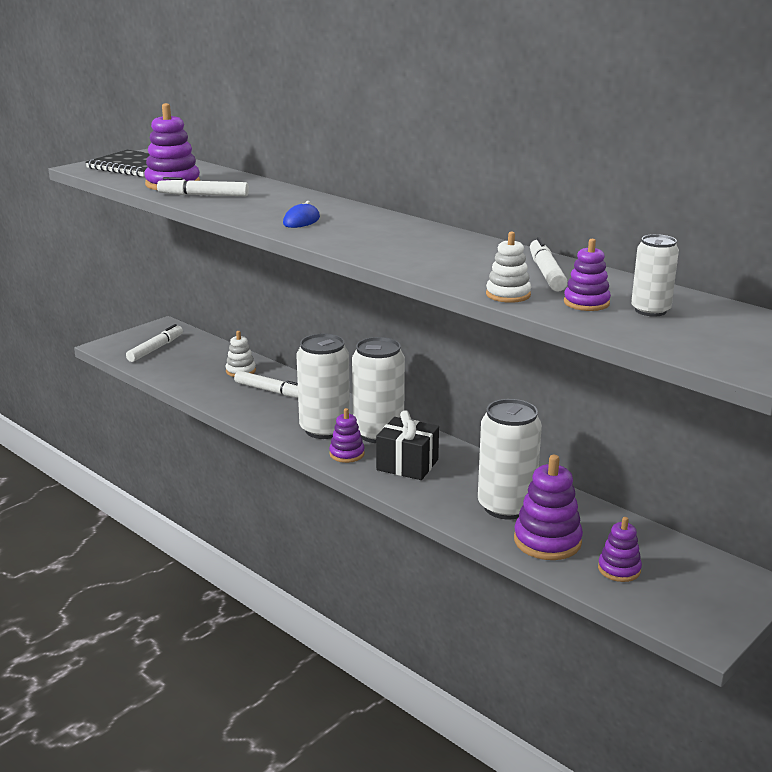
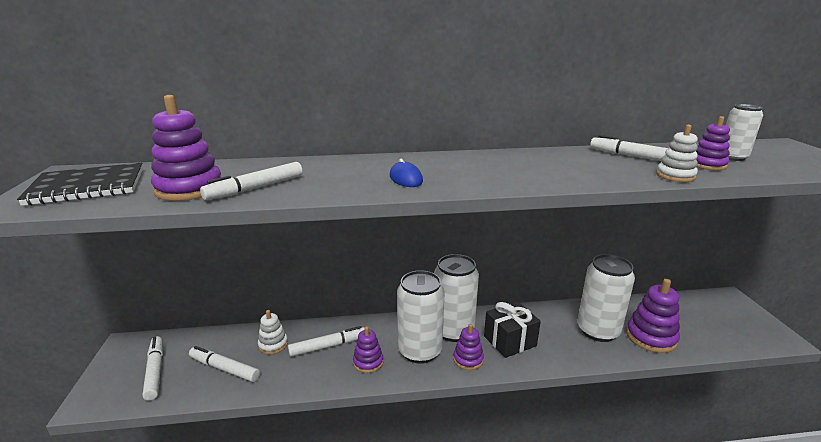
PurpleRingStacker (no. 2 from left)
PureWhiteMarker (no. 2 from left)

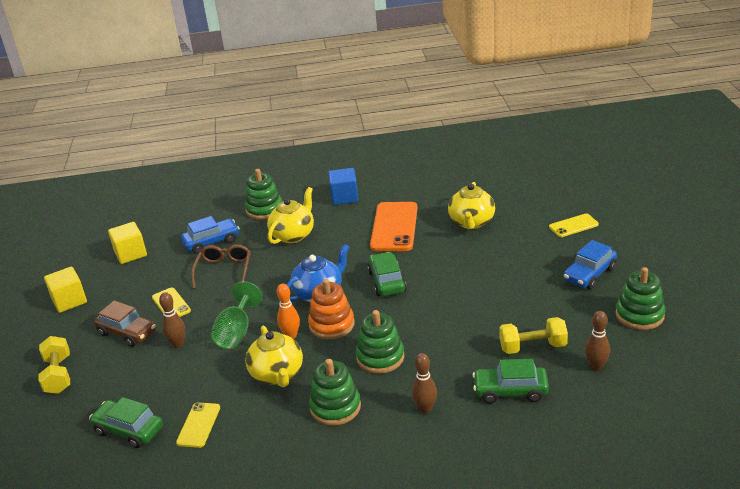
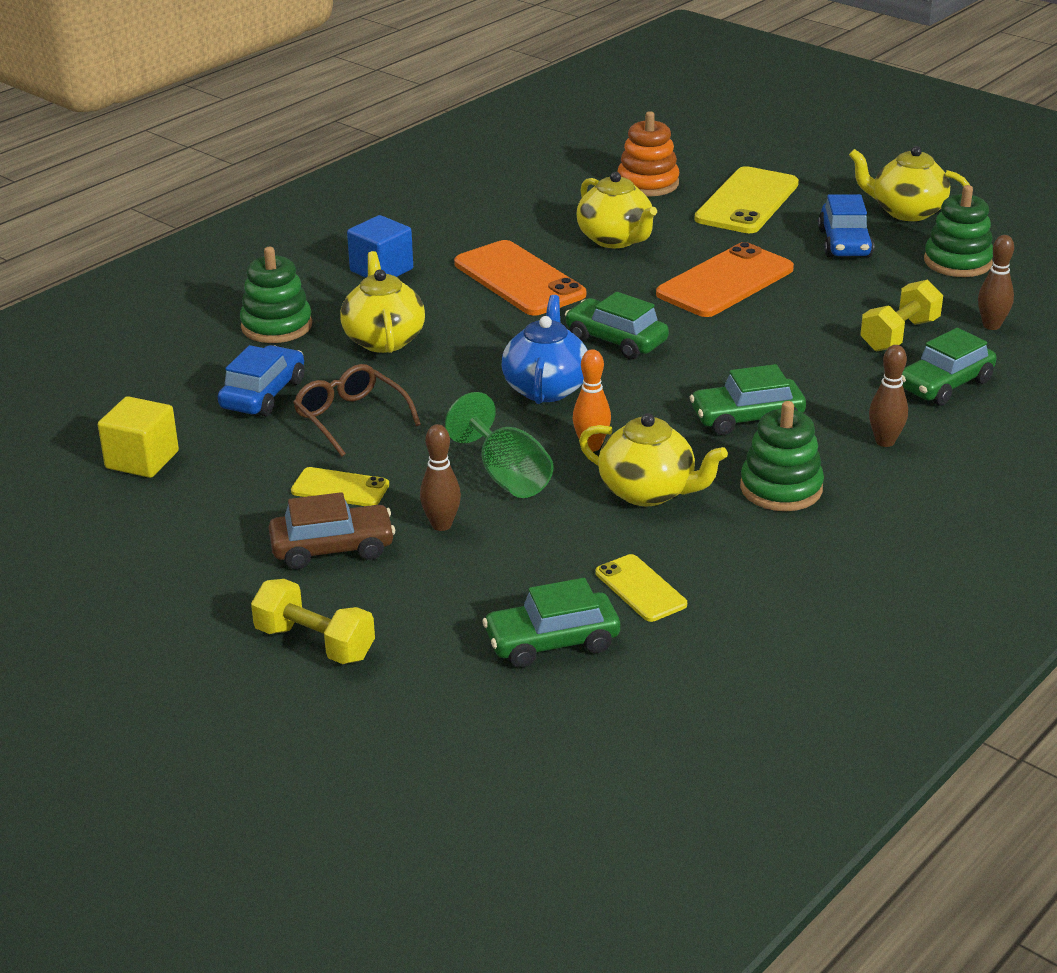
YellowSolidCube (no. 1 from left in the first image)
OrangeColouredRingStacker
EmeraldToyCar (no. 3 from left)
YellowPhone (no. 3 from left)
OrangeColouredPhone (no. 2 from left)
YellowChinaTeapot (no. 4 from left)

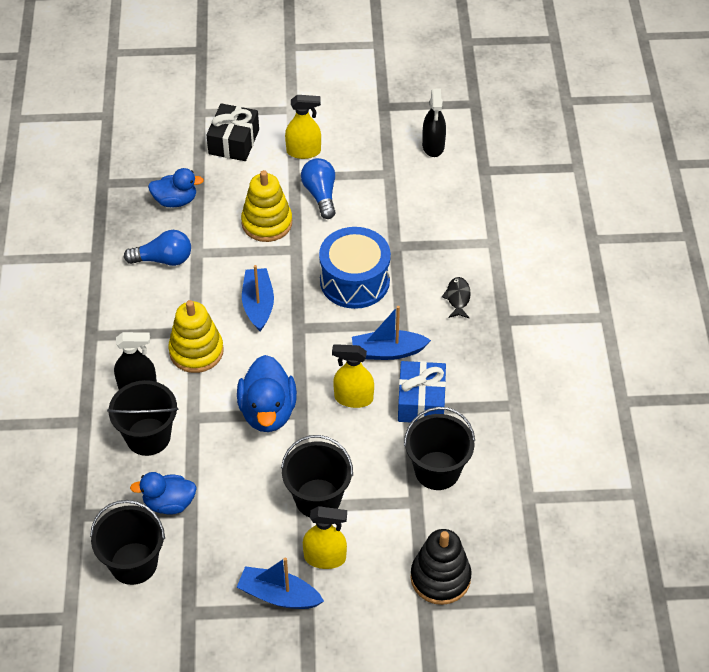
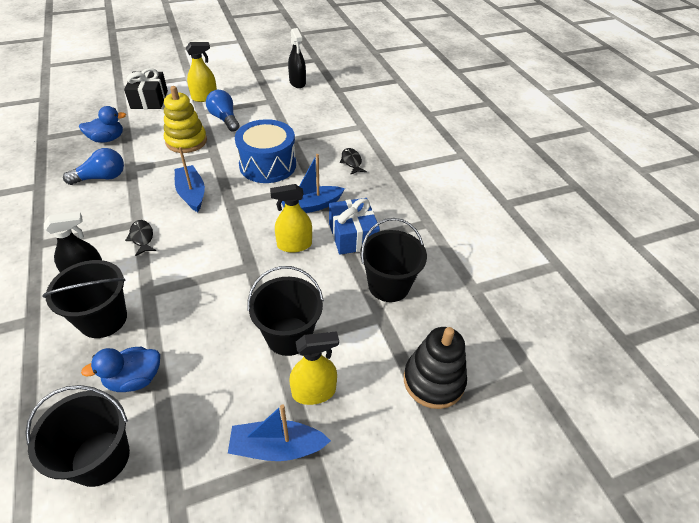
JetBlackFish (no. 1 from left)
BlueDuck (no. 3 from left in the first image)

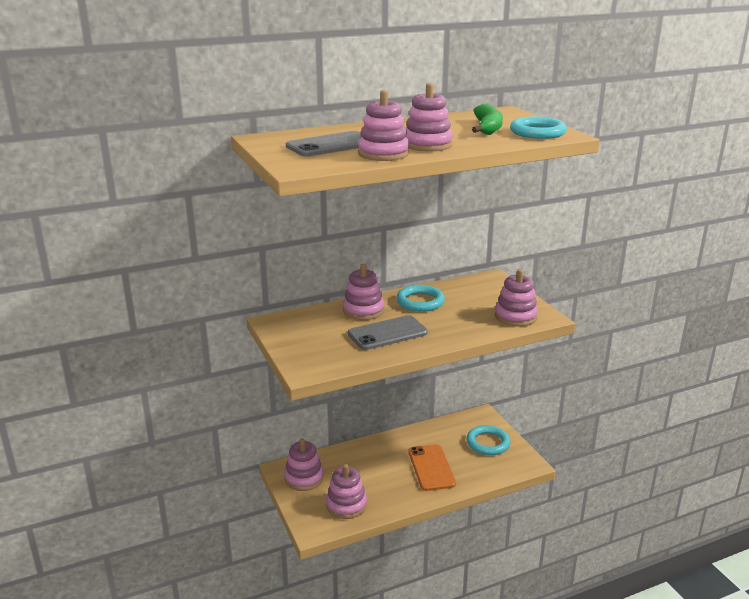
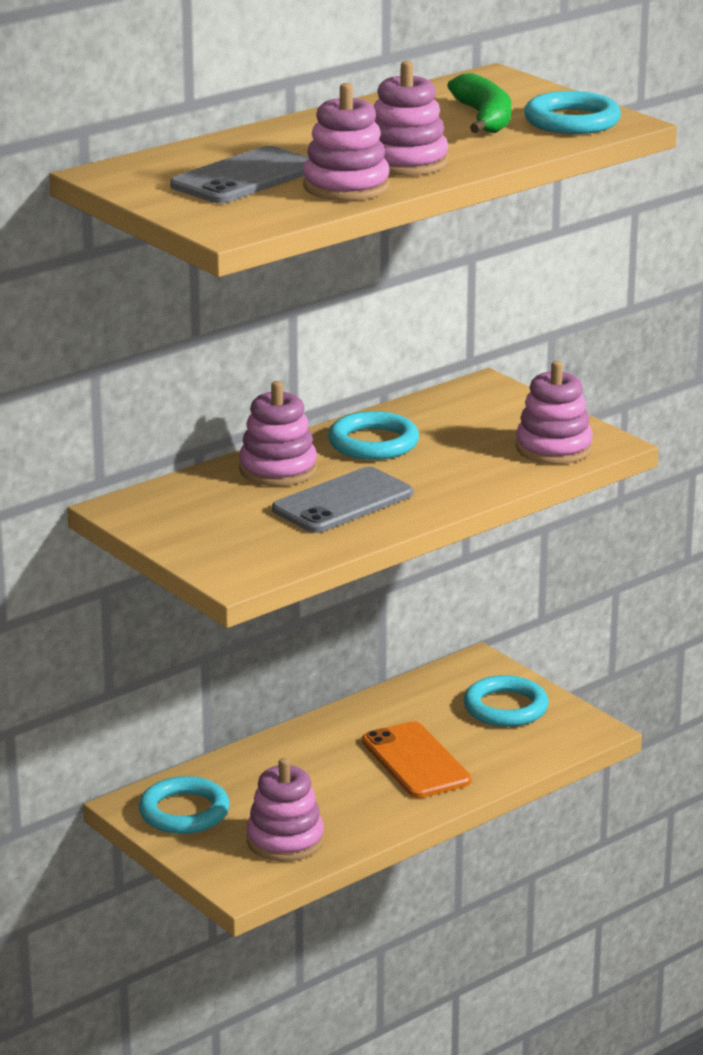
TealHoop (no. 1 from left)

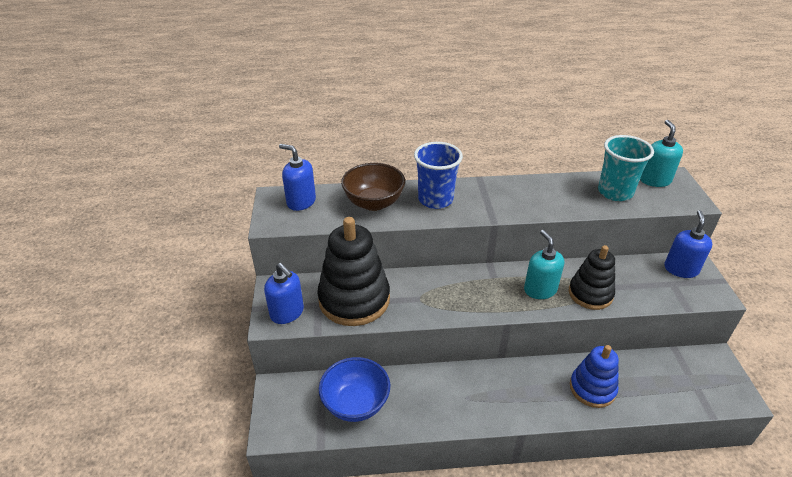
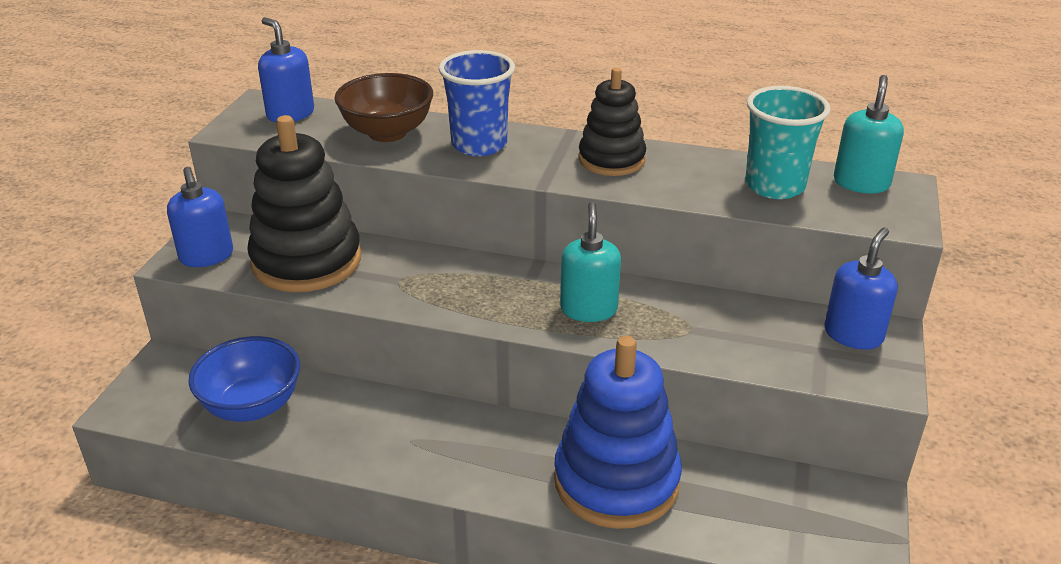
JetBlackRingStacker (no. 2 from left)
BlueRingStacker

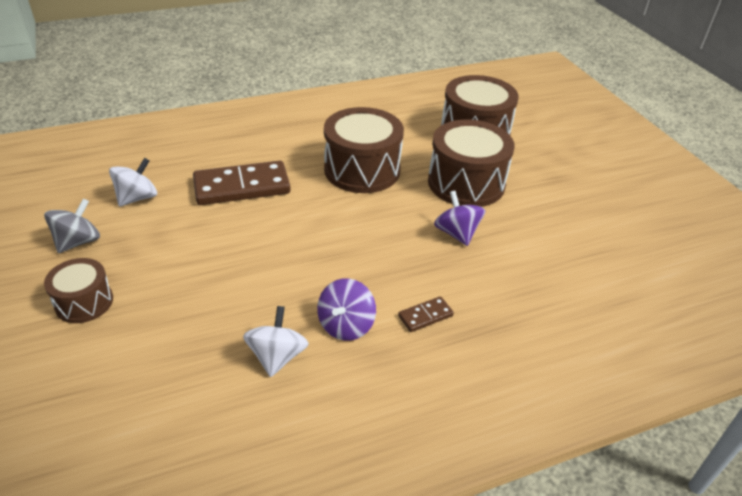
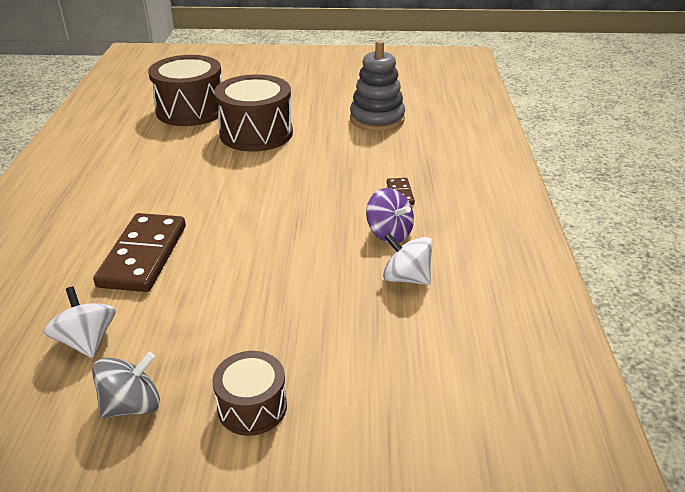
GreySpinningTop
RussetDrum (no. 2 from left in the first image)
PurpleSpinningTop (no. 2 from left in the first image)
GreyRingStacker

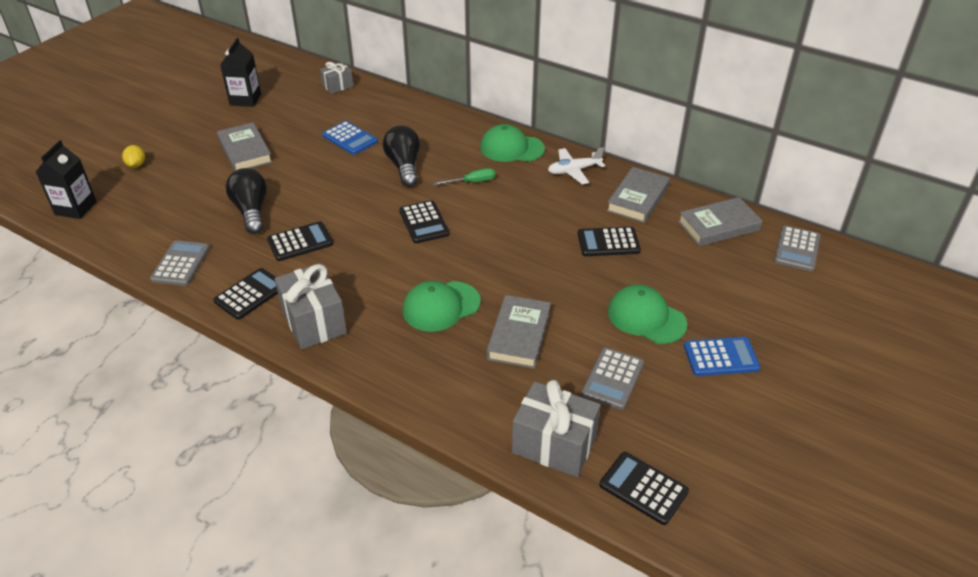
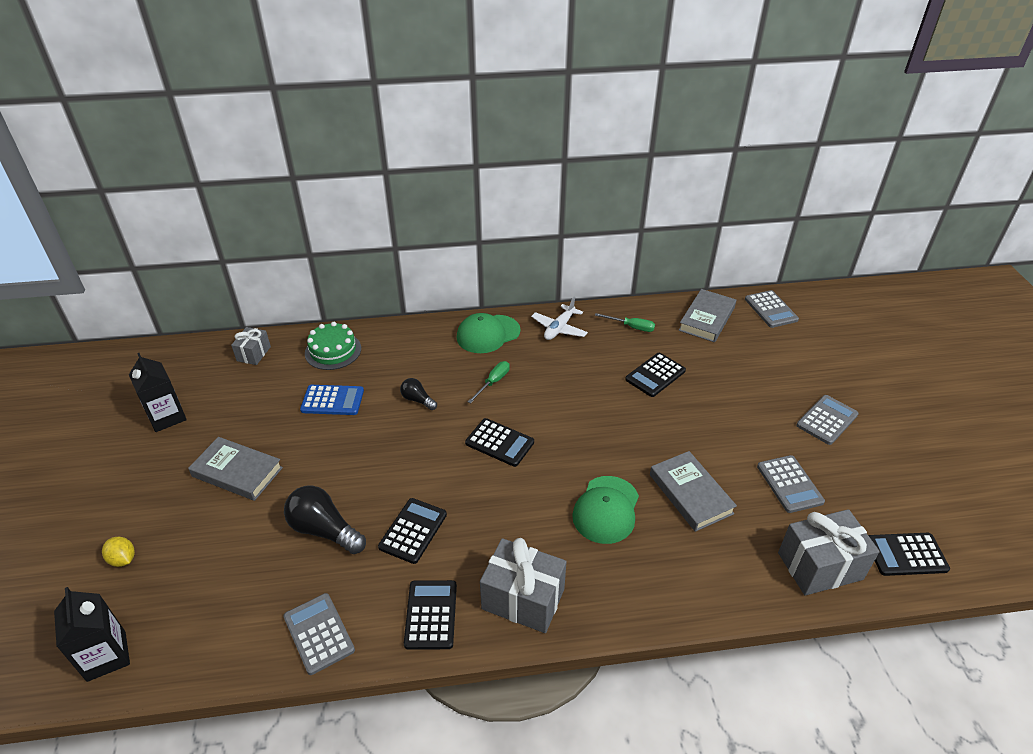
JetBlackBulb (no. 2 from left)
EmeraldFlatScrewdriver (no. 2 from left)
EmeraldBaseballCap (no. 3 from left in the first image)
GreyPocketCalculator (no. 4 from left)
EmeraldCake

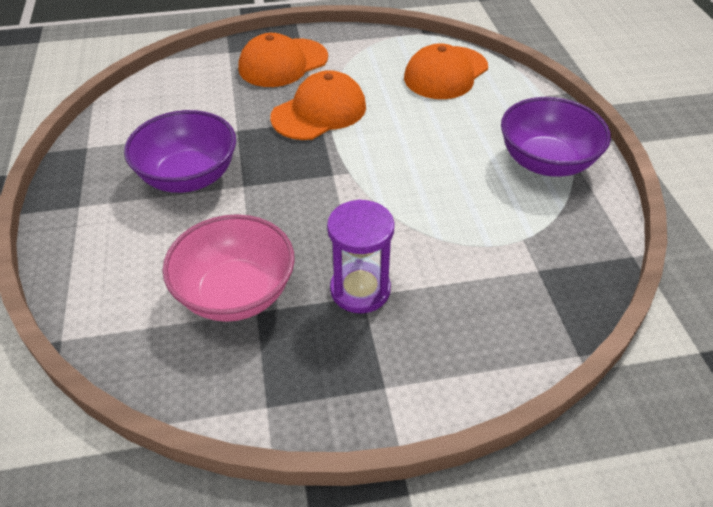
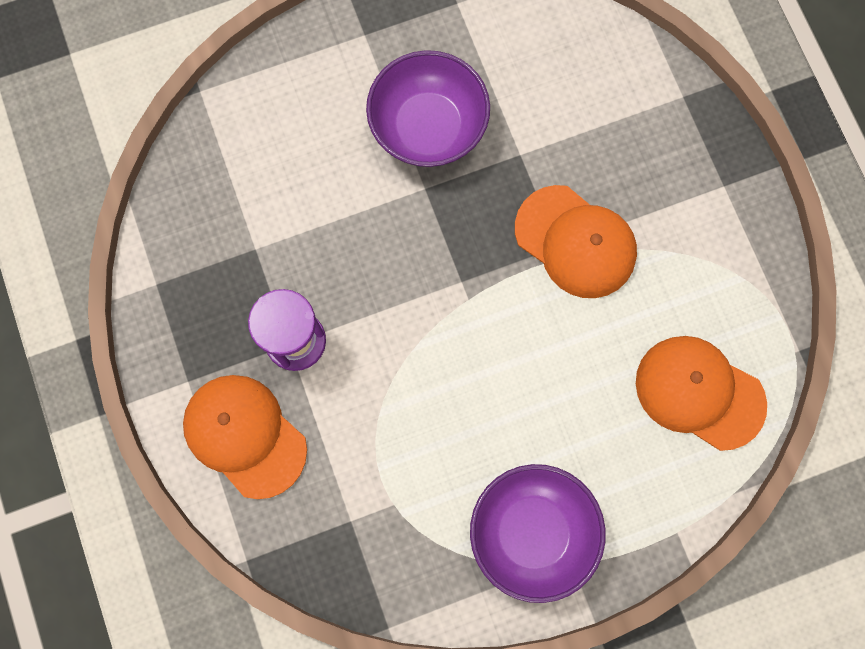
RosePinkBowl
OrangeColouredBaseballCap (no. 1 from left)

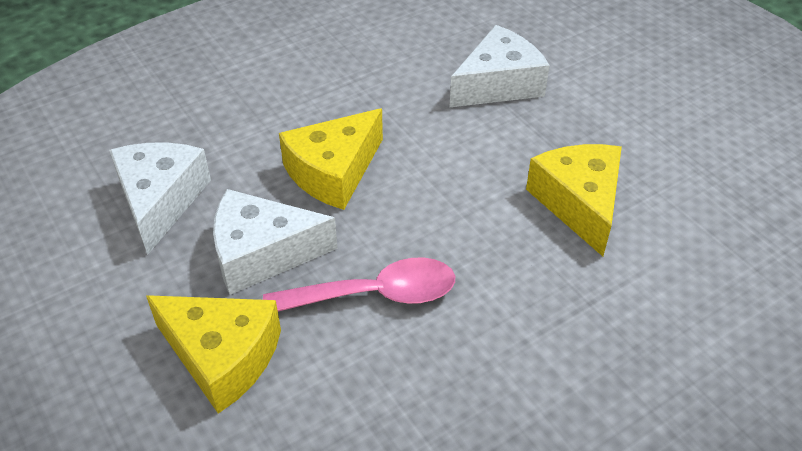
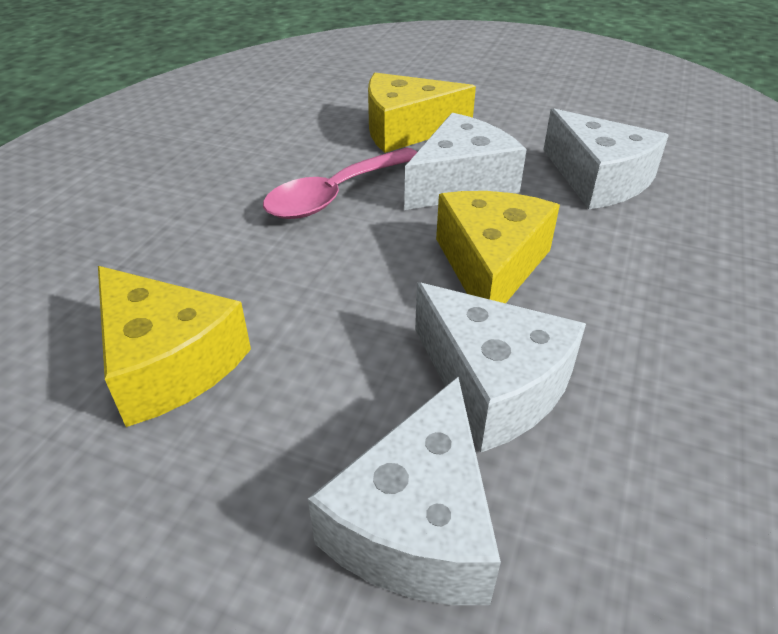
PureWhitePieceOfCheese (no. 3 from left)

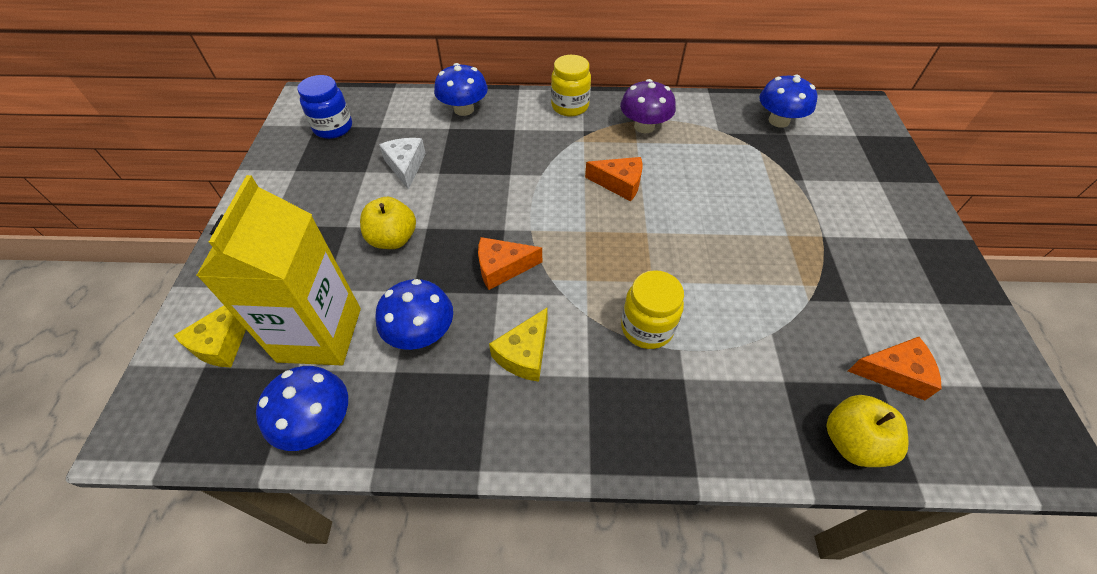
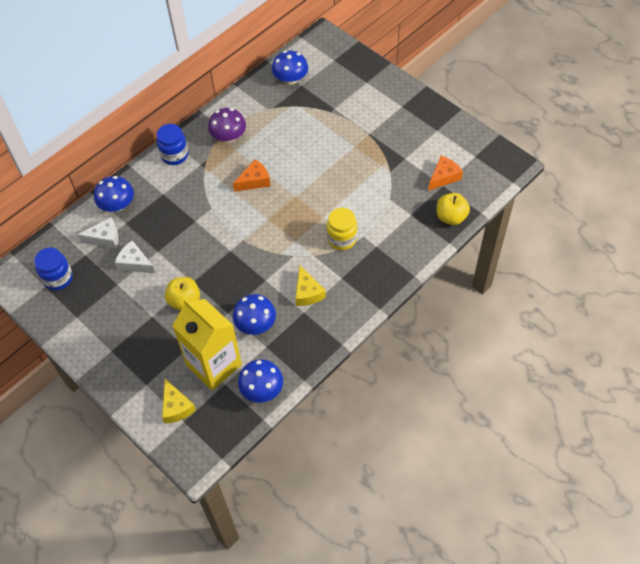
OrangeColouredPieceOfCheese (no. 1 from left in the first image)
BluePreserveJar (no. 2 from left)
PureWhitePieceOfCheese (no. 1 from left)

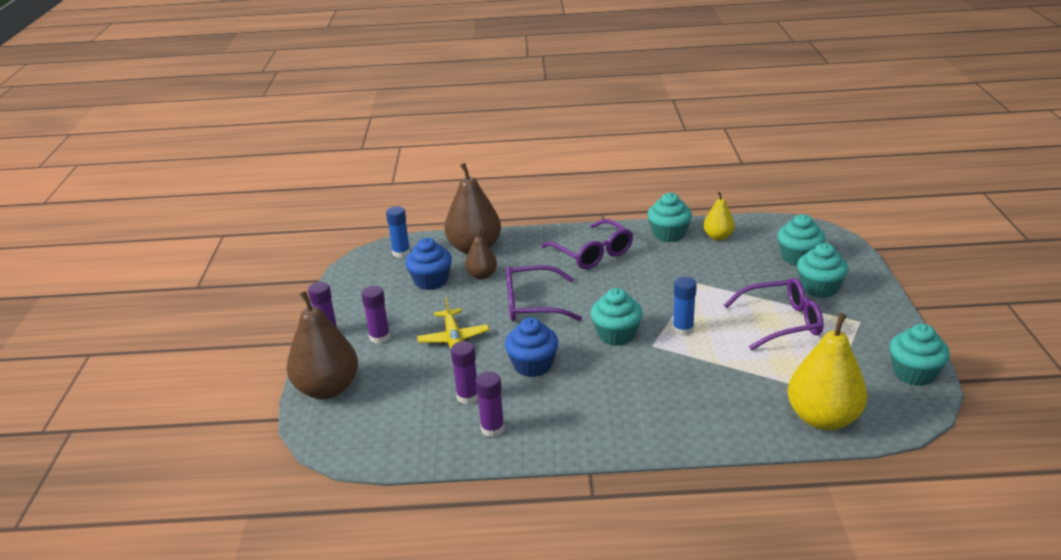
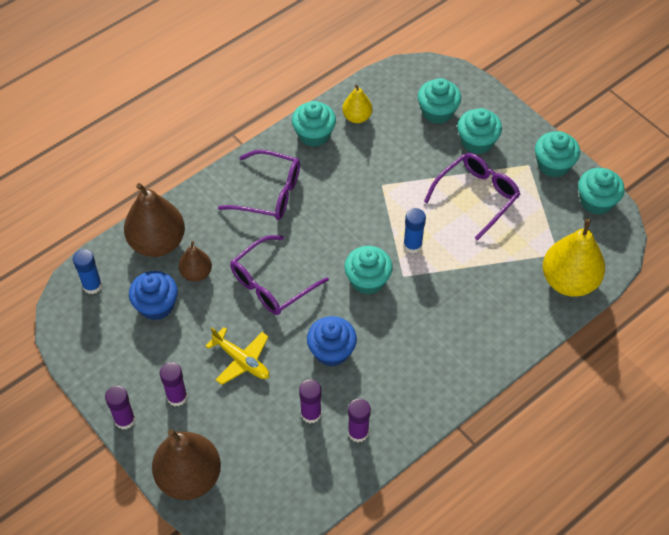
TealCupcake (no. 5 from left)

